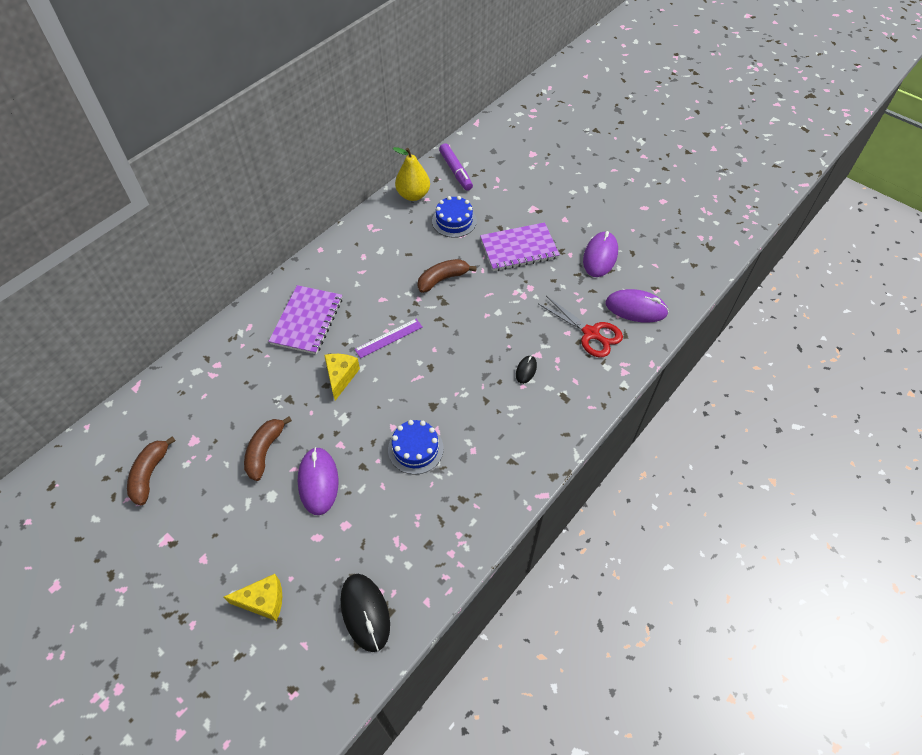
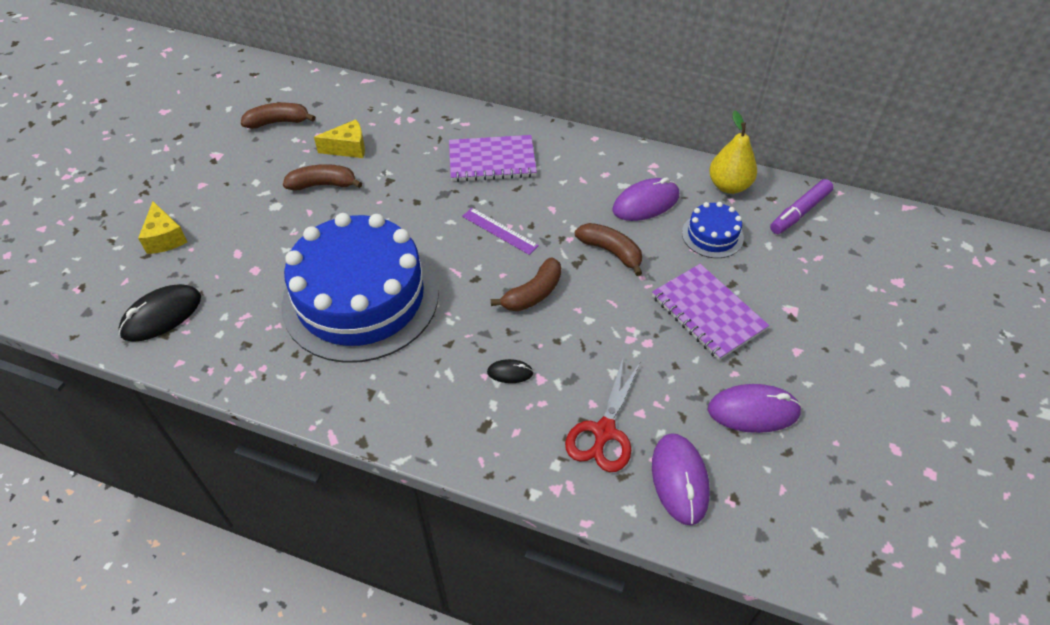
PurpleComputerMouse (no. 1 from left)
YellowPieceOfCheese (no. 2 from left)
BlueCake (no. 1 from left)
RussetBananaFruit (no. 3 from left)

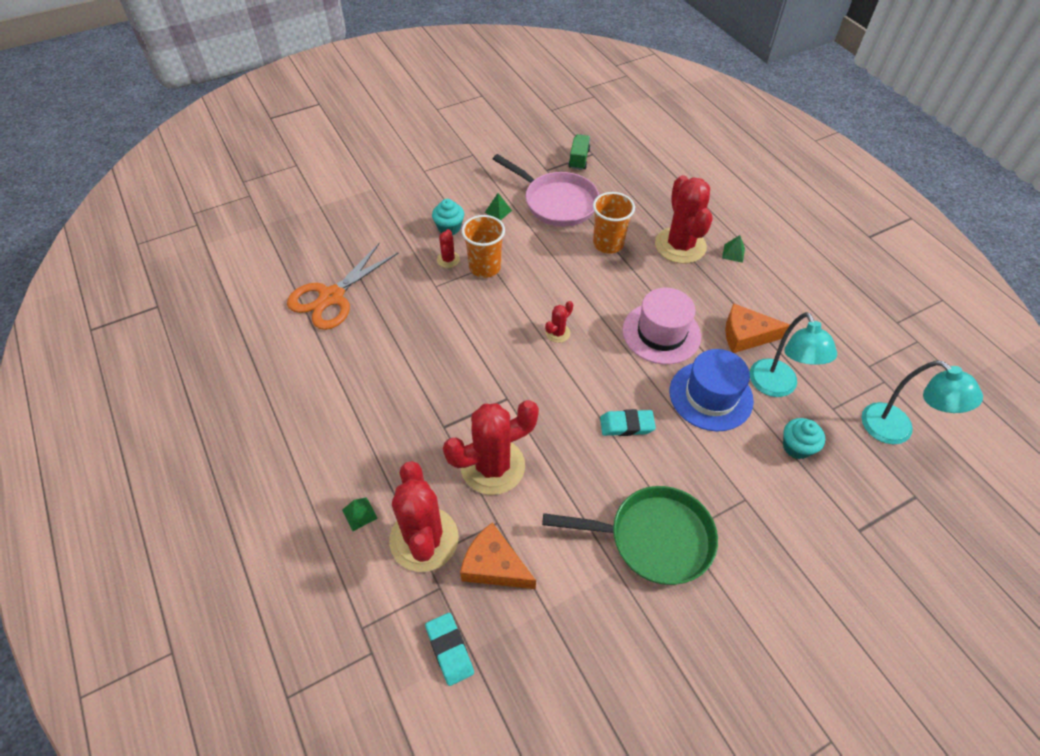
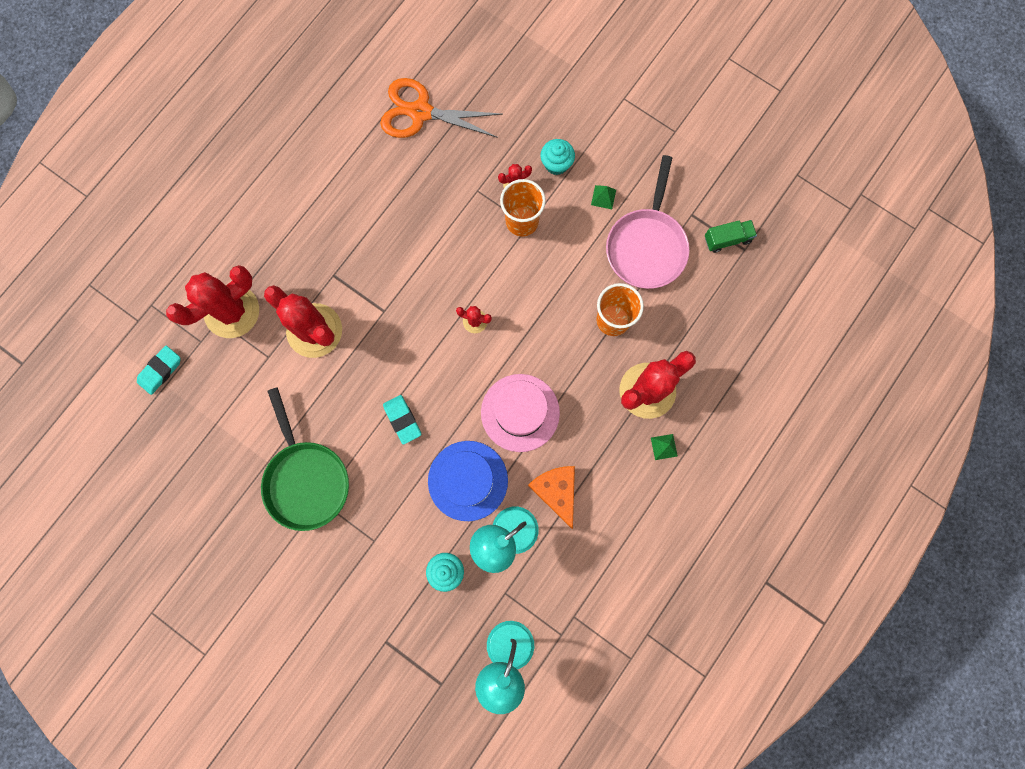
EmeraldSolidPyramid (no. 1 from left in the first image)
OrangeColouredPieceOfCheese (no. 1 from left in the first image)

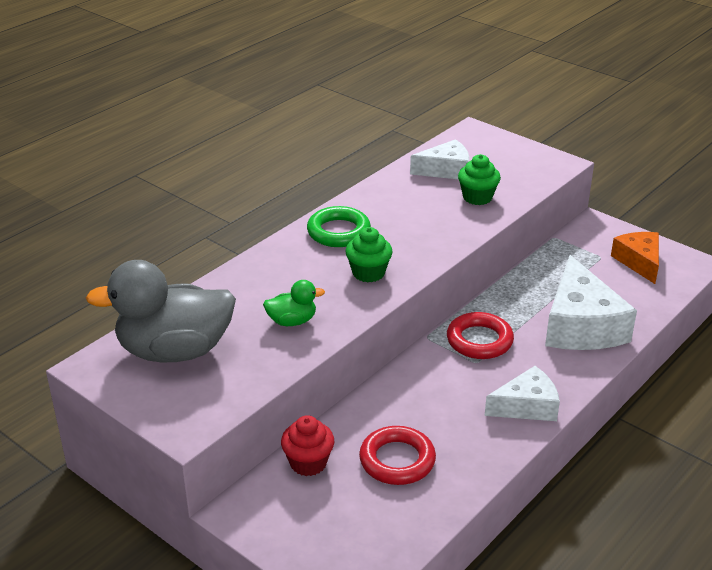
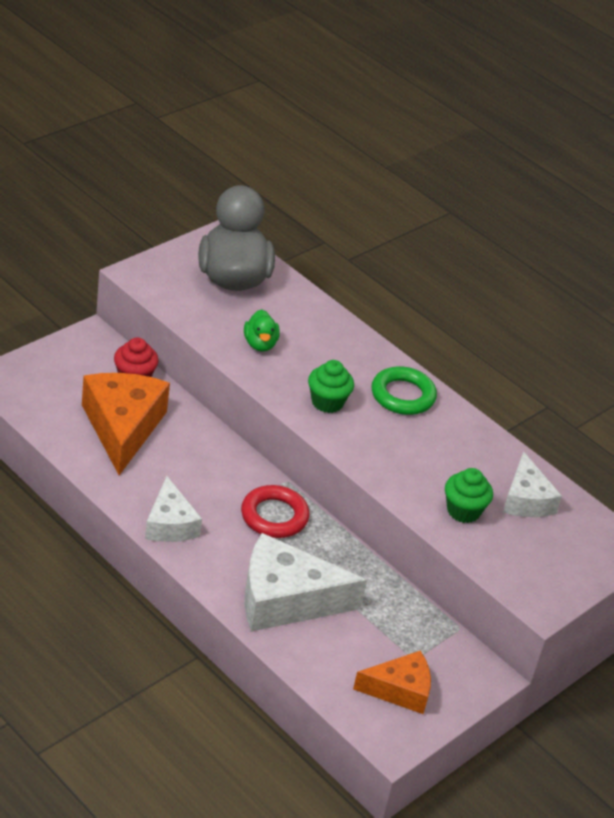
OrangeColouredPieceOfCheese (no. 1 from left)

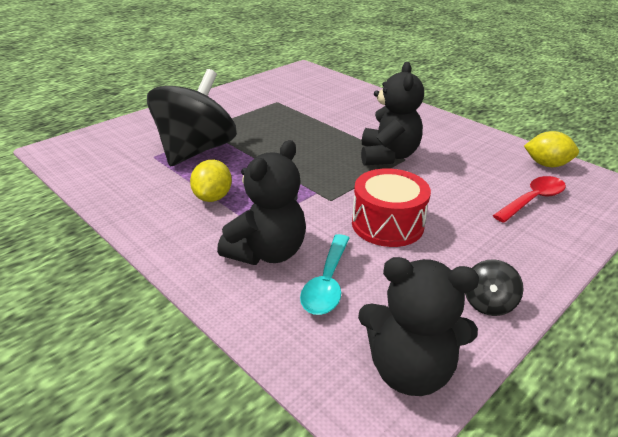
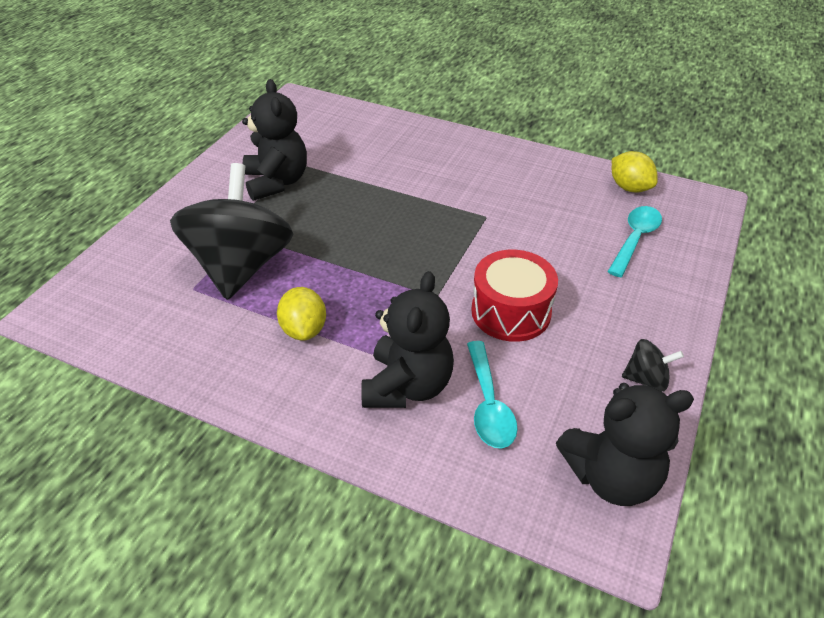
JetBlackTeddyBear (no. 1 from left)
JetBlackSpinningTop (no. 2 from left)
TealSpoon (no. 2 from left)
YellowCitrusFruit (no. 2 from left)

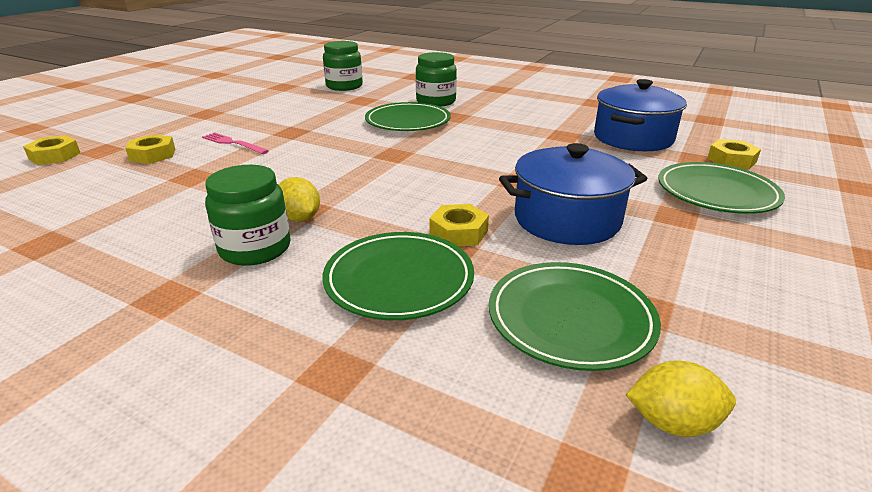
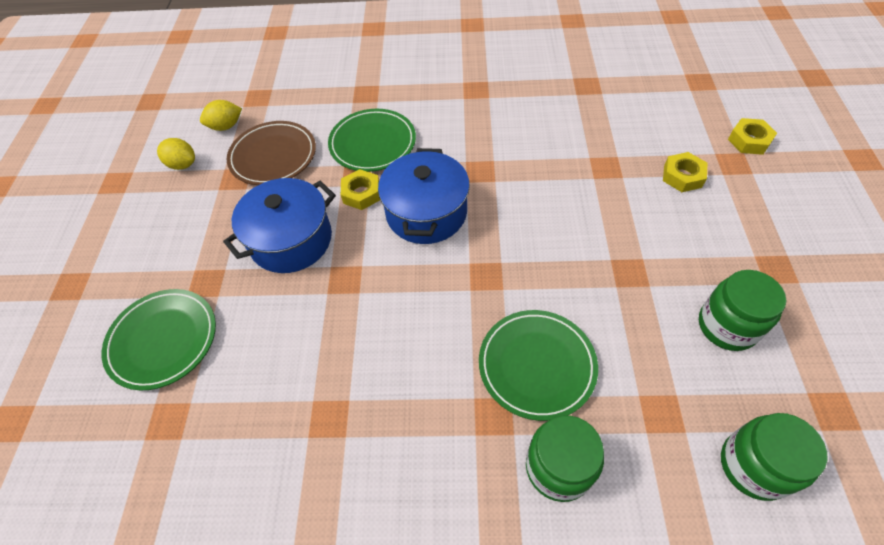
RosePinkTableFork
EmeraldPreserveJar (no. 2 from left)
YellowCitrusFruit (no. 1 from left)
RussetPlate
BlueCookingPot (no. 2 from left)
YellowHexagonNut (no. 4 from left in the first image)

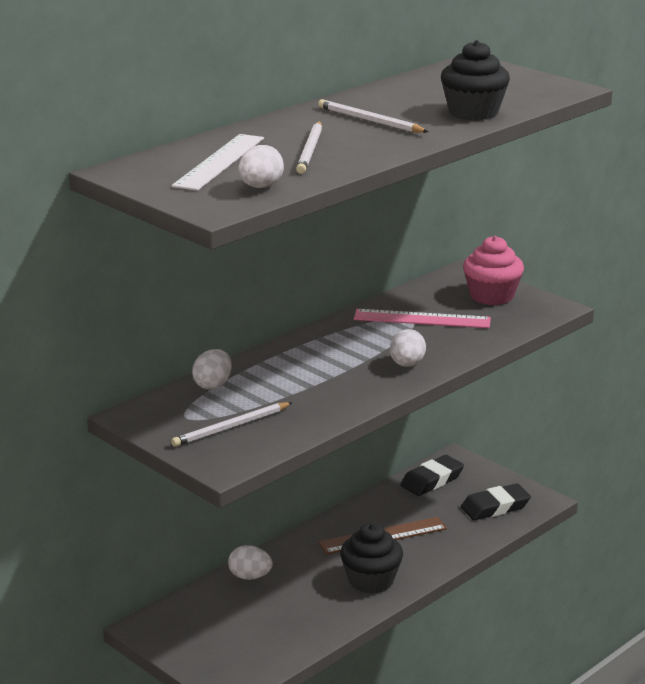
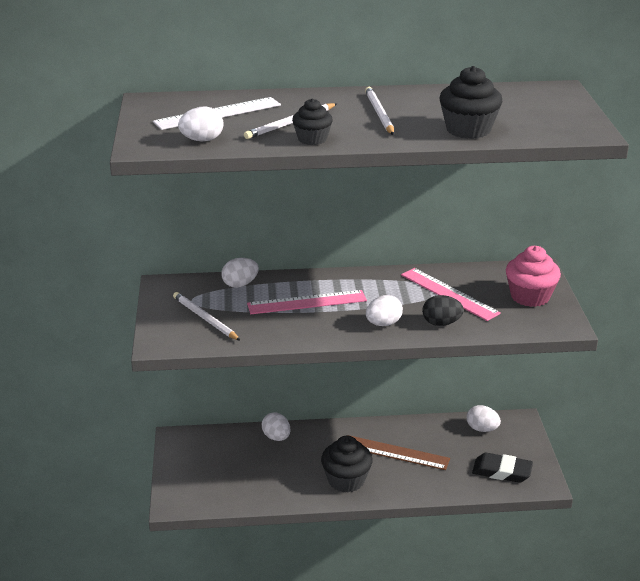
PureWhiteWoodenPencil (no. 1 from left)
PureWhiteEgg (no. 5 from left)
RosePinkMeasuringStick (no. 1 from left)
JetBlackCupcake (no. 1 from left)
JetBlackEgg

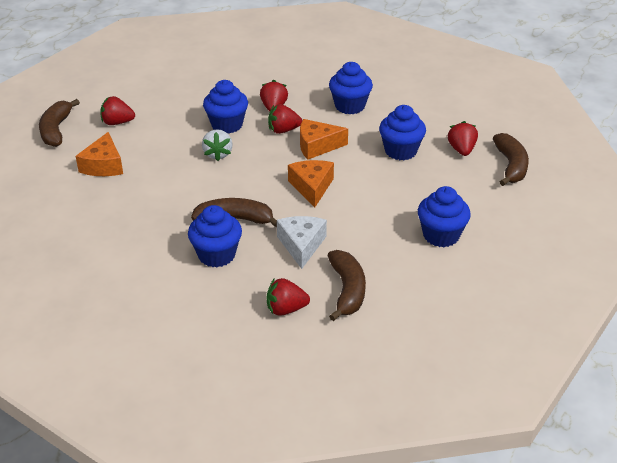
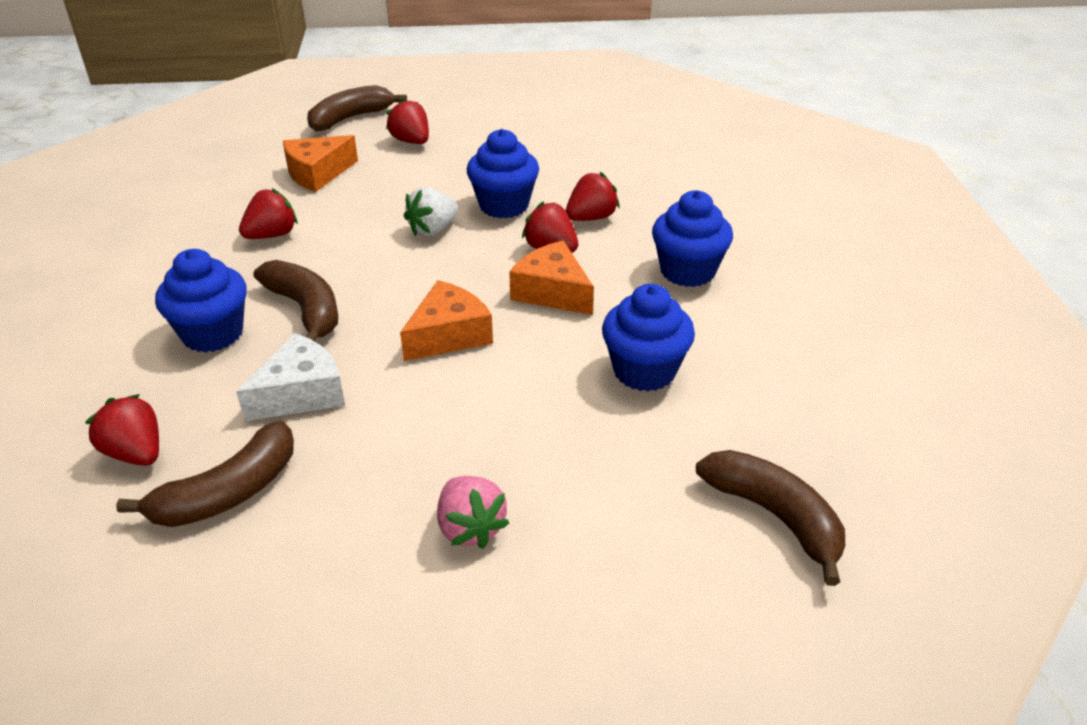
RosePinkStrawberry
CrimsonStrawberry (no. 2 from left)
RussetBananaFruit (no. 4 from left)

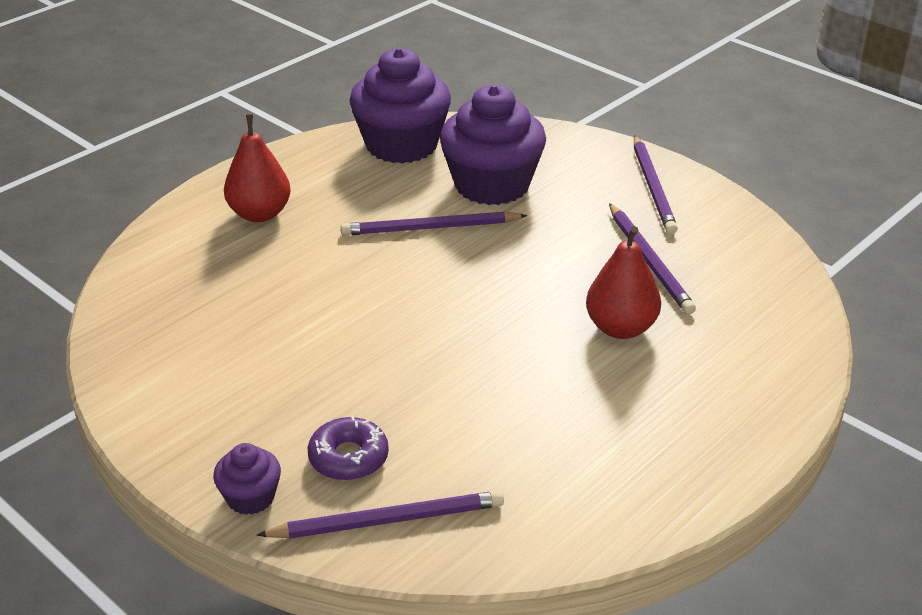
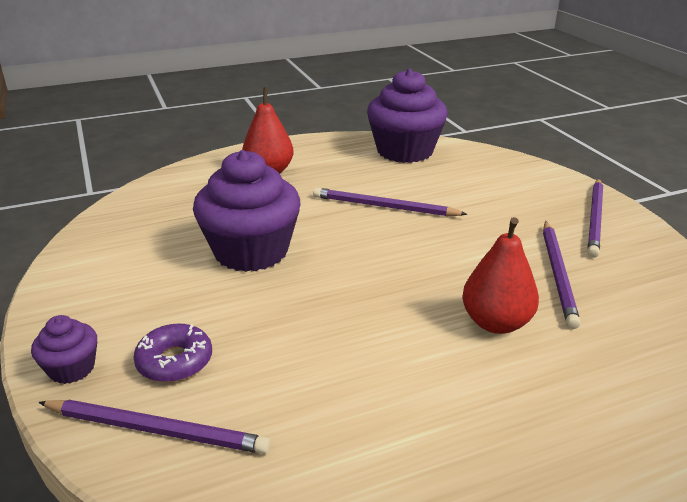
PurpleCupcake (no. 2 from left)

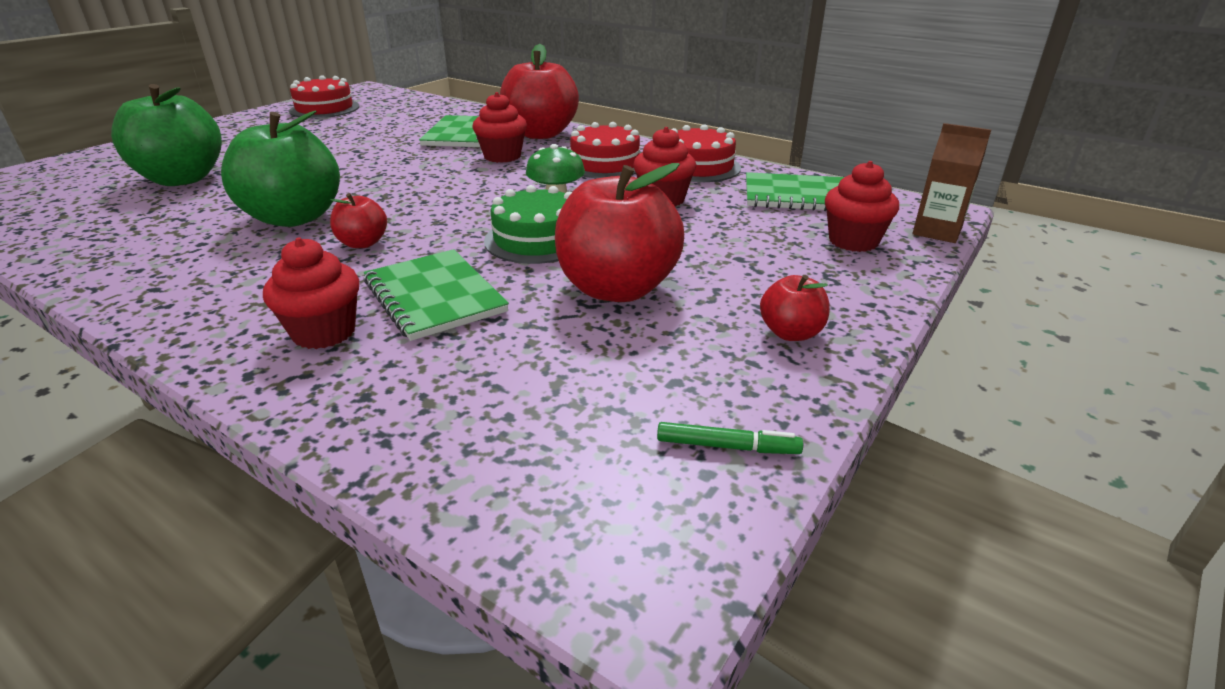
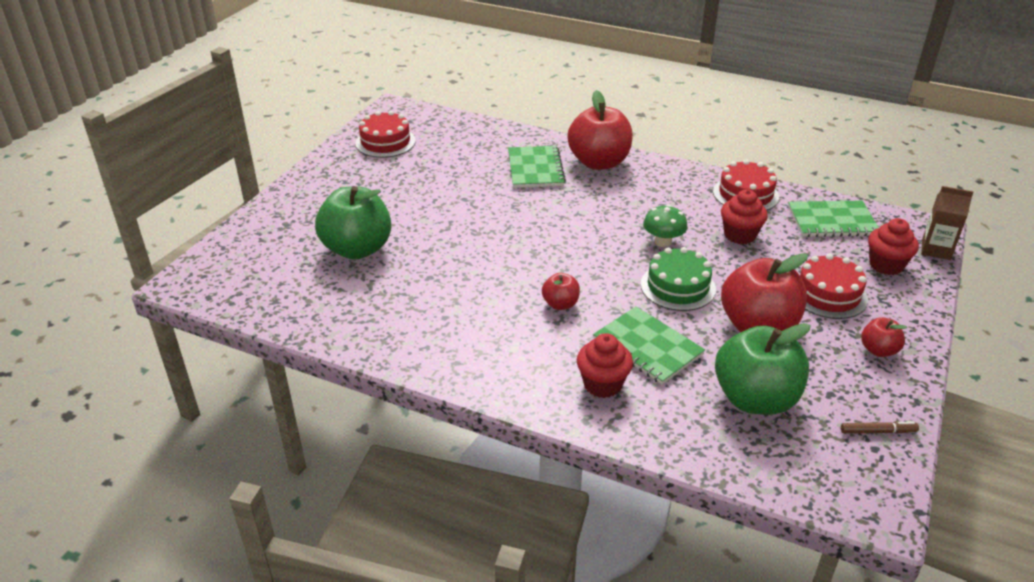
EmeraldAppleFruit (no. 2 from left)
CrimsonCupcake (no. 2 from left in the first image)
CrimsonCake (no. 3 from left)
RussetMarker

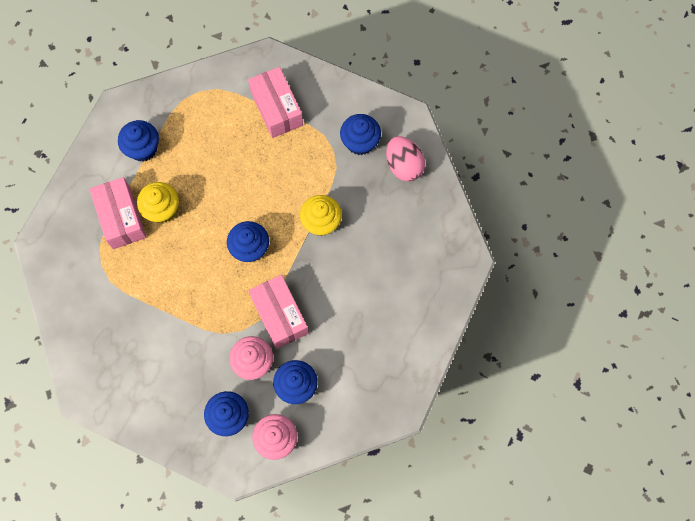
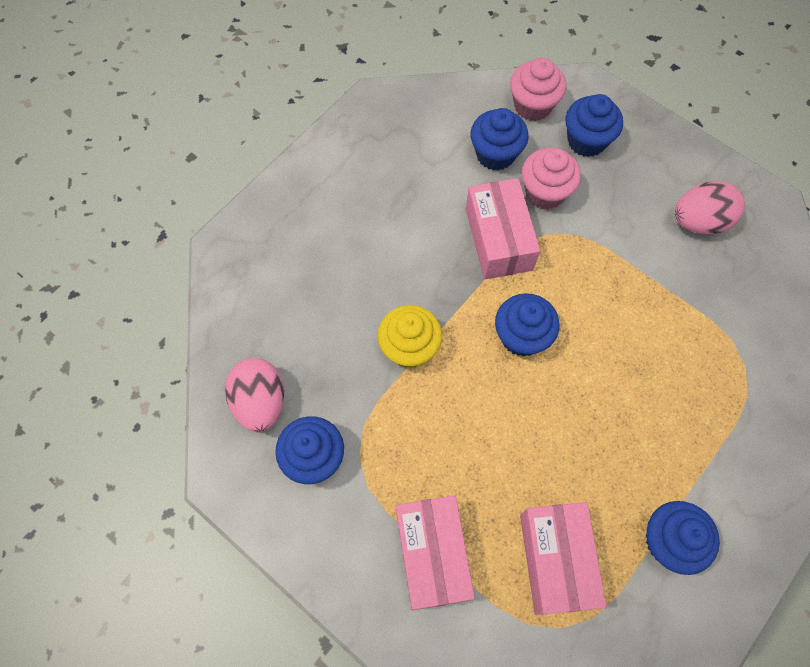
RosePinkPackage (no. 3 from left)
YellowCupcake (no. 1 from left in the first image)
RosePinkEgg (no. 2 from left)

